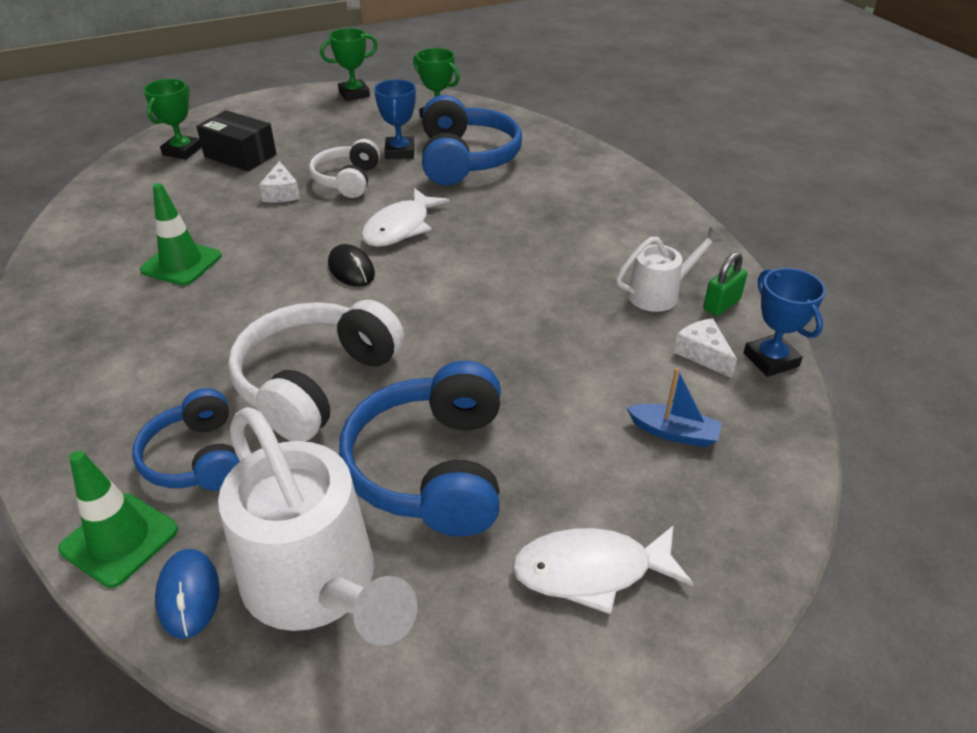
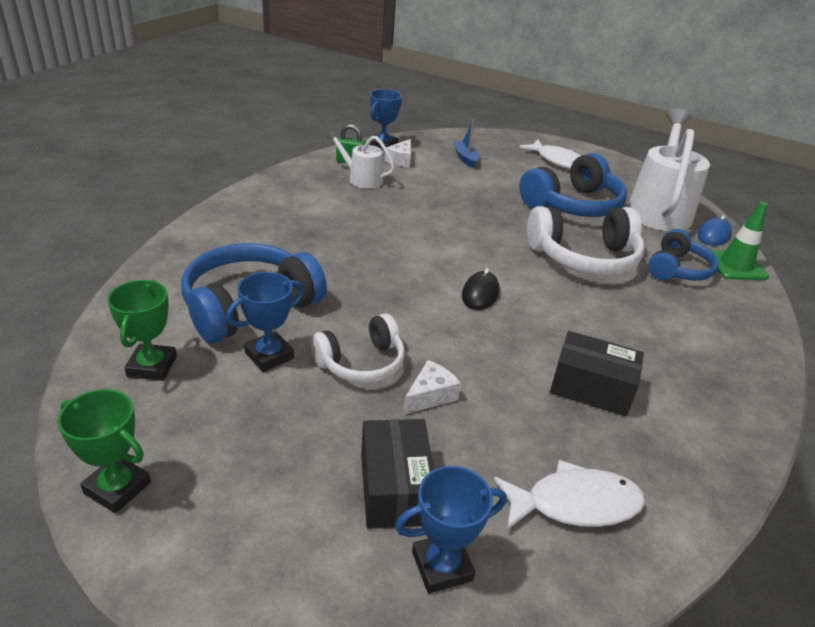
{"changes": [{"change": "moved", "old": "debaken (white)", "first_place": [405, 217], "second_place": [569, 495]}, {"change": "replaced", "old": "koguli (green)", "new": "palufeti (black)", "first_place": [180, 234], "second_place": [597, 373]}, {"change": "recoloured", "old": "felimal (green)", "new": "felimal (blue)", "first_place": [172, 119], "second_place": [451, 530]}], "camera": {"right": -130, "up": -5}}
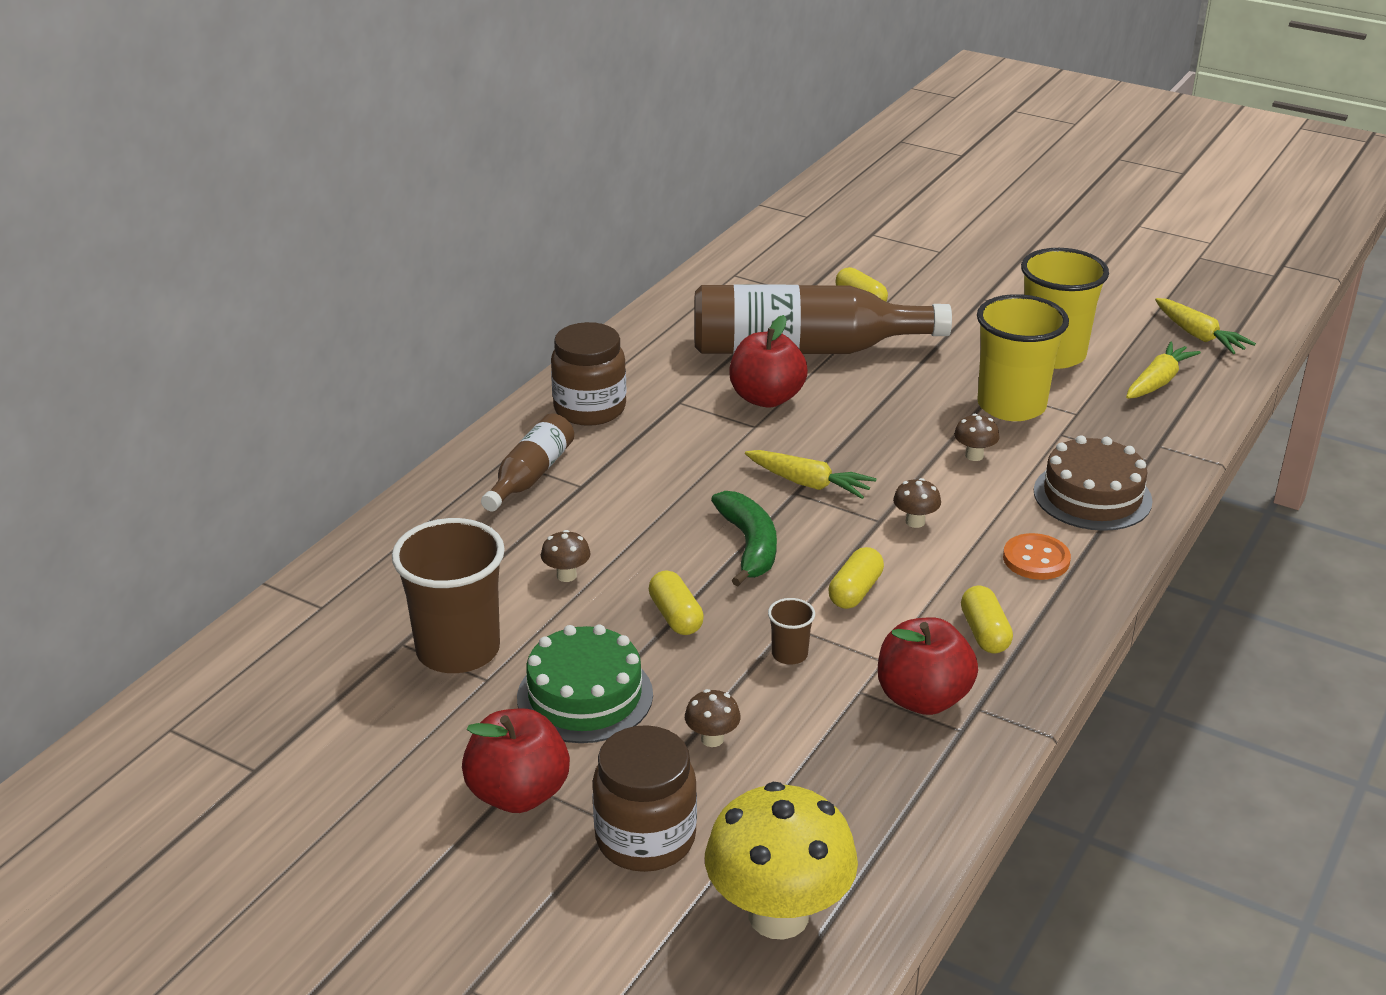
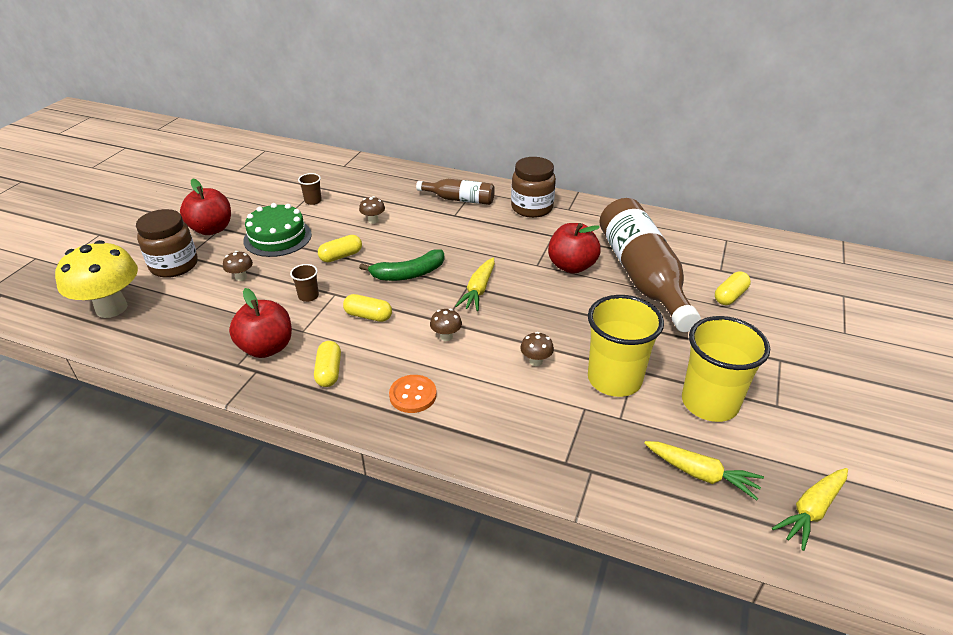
{"changes": [{"change": "removed", "old": "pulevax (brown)", "first_place": [1093, 483]}, {"change": "turned", "old": "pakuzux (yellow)", "first_place": [987, 619], "second_place": [327, 364], "degrees": -75}, {"change": "resized", "old": "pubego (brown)", "first_place": [448, 595], "second_place": [310, 189], "factor": 0.43}], "camera": {"right": 80, "up": 5}}
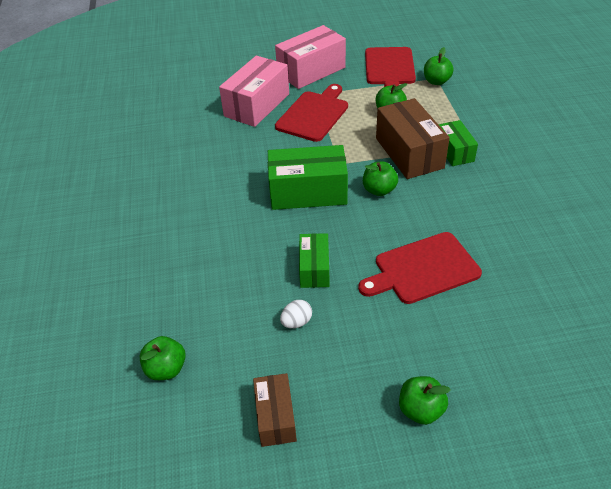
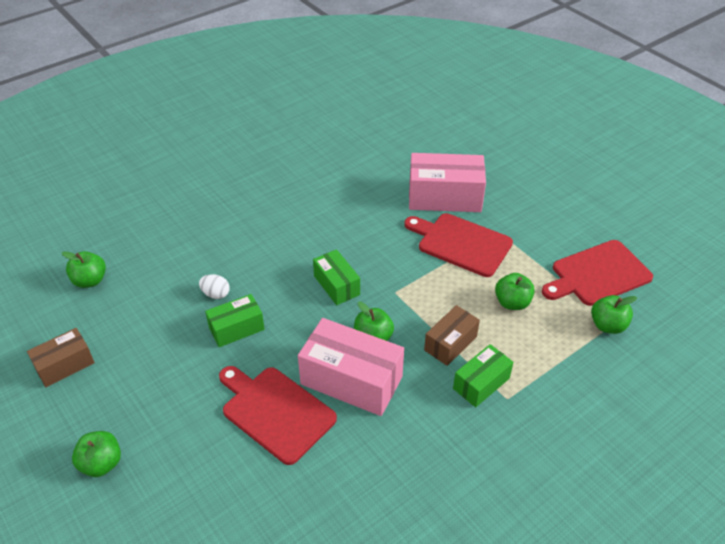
{"changes": [{"change": "moved", "old": "palufeti (pink)", "first_place": [310, 57], "second_place": [351, 367]}, {"change": "moved", "old": "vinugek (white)", "first_place": [296, 314], "second_place": [214, 286]}, {"change": "turned", "old": "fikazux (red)", "first_place": [311, 113], "second_place": [458, 245], "degrees": -150}, {"change": "resized", "old": "palufeti (green)", "first_place": [308, 177], "second_place": [336, 277], "factor": 0.58}, {"change": "resized", "old": "palufeti (brown)", "first_place": [413, 138], "second_place": [452, 335], "factor": 0.58}], "camera": {"right": 60, "up": 0}}
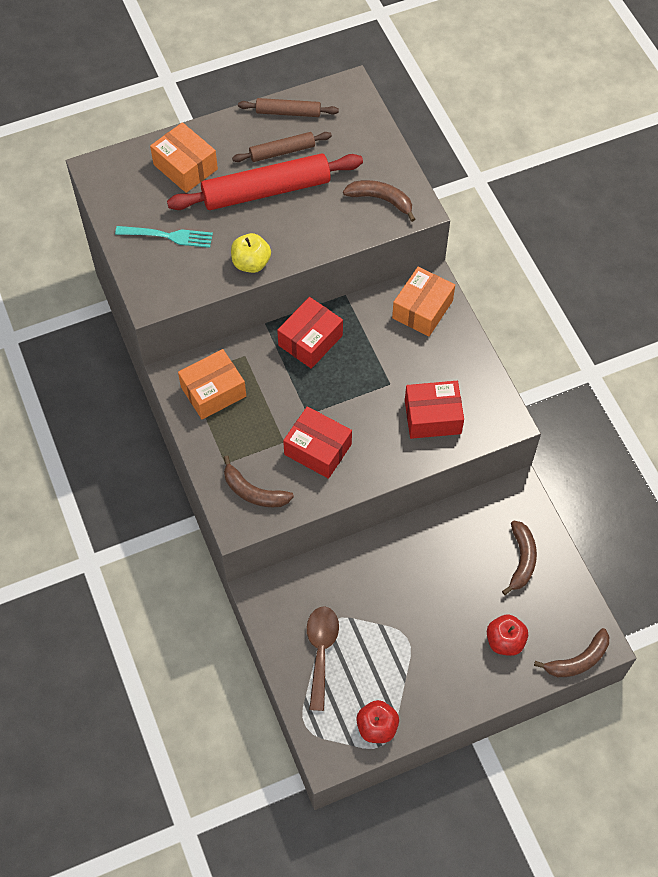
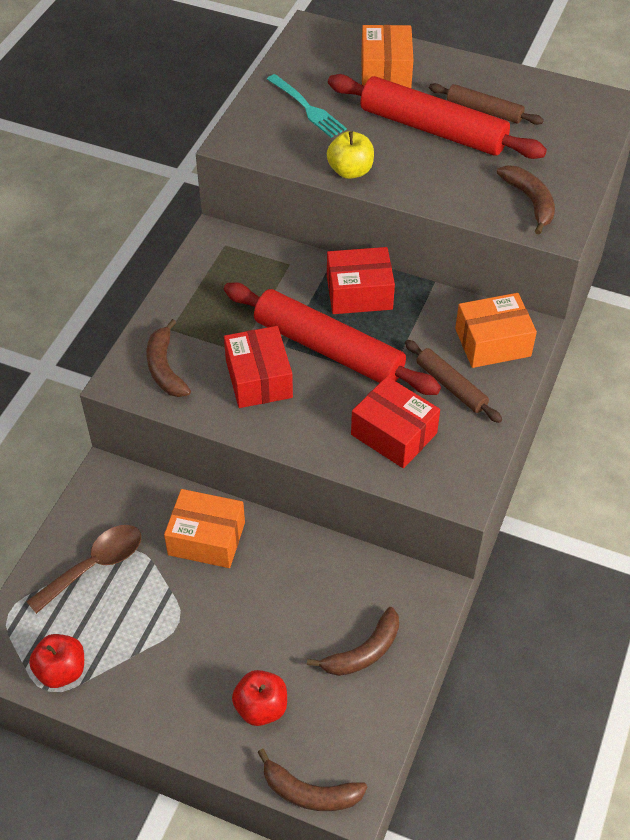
{"changes": [{"change": "added", "new": "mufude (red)", "second_place": [332, 338]}, {"change": "moved", "old": "palufeti (orange)", "first_place": [212, 384], "second_place": [204, 528]}, {"change": "moved", "old": "mufude (brown)", "first_place": [288, 107], "second_place": [453, 381]}], "camera": {"right": 45, "up": -10}}
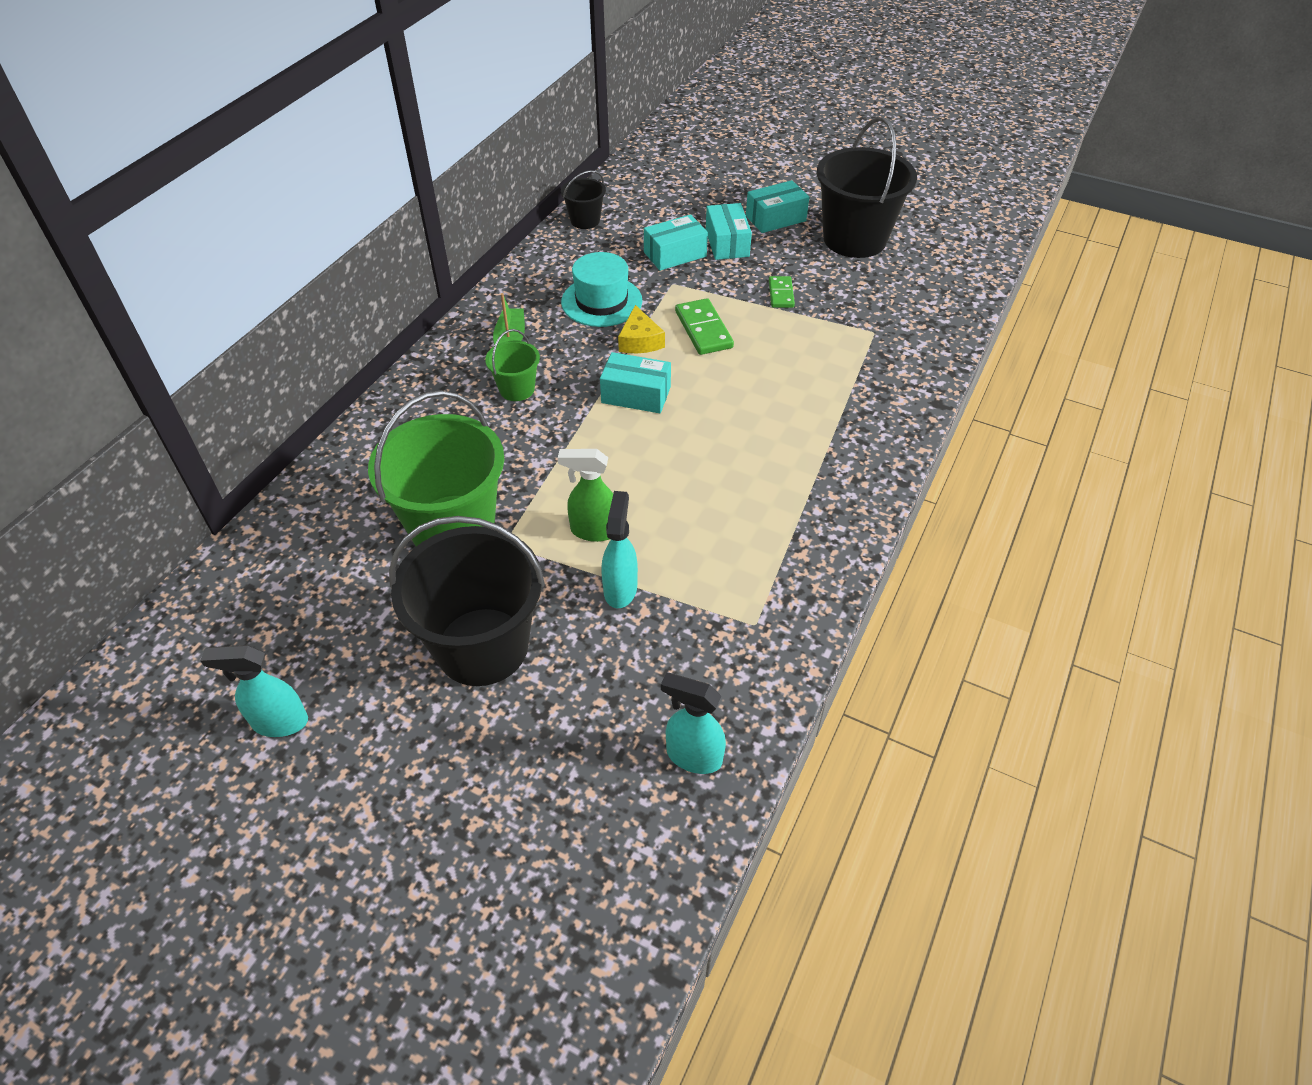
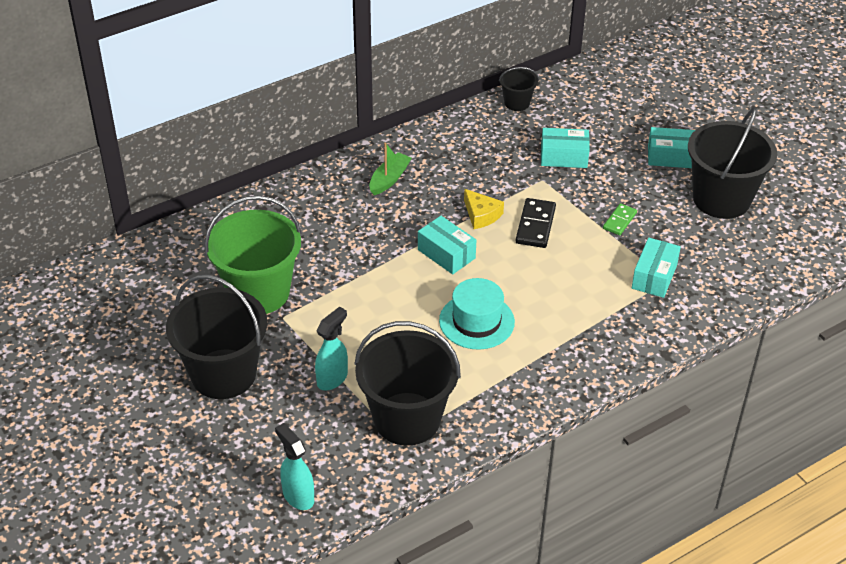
{"changes": [{"change": "removed", "old": "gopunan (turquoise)", "first_place": [254, 691]}, {"change": "removed", "old": "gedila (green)", "first_place": [512, 365]}, {"change": "removed", "old": "gopunan (green)", "first_place": [585, 495]}, {"change": "added", "new": "gedila (black)", "second_place": [408, 383]}, {"change": "moved", "old": "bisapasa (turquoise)", "first_place": [601, 289], "second_place": [477, 314]}, {"change": "moved", "old": "palufeti (turquoise)", "first_place": [729, 231], "second_place": [656, 268]}, {"change": "recoloured", "old": "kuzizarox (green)", "new": "kuzizarox (black)", "first_place": [704, 326], "second_place": [536, 223]}, {"change": "turned", "old": "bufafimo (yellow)", "first_place": [641, 329], "second_place": [484, 209], "degrees": -60}], "camera": {"right": 30, "up": -5}}
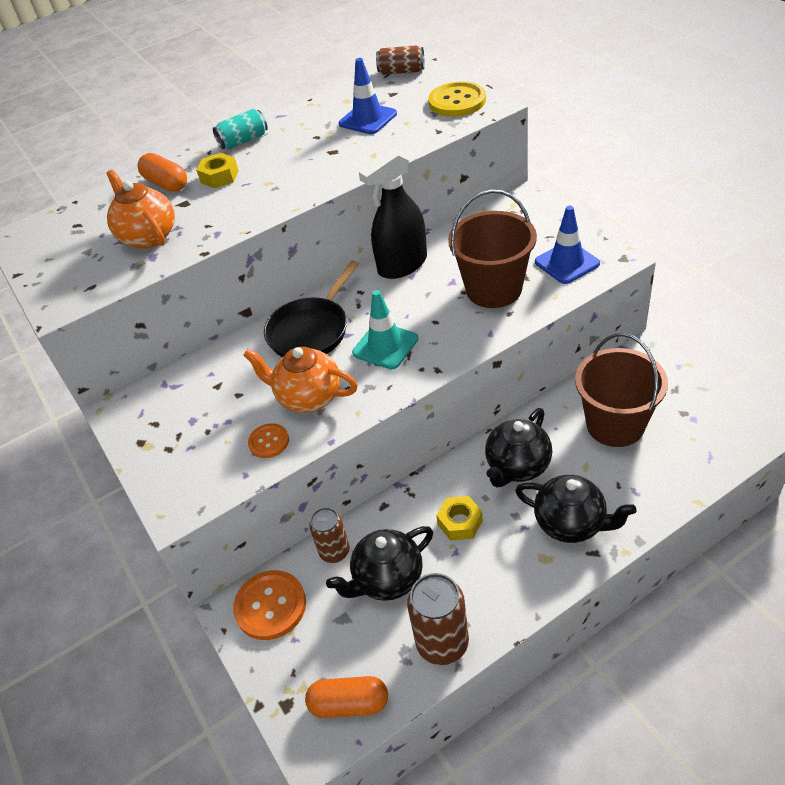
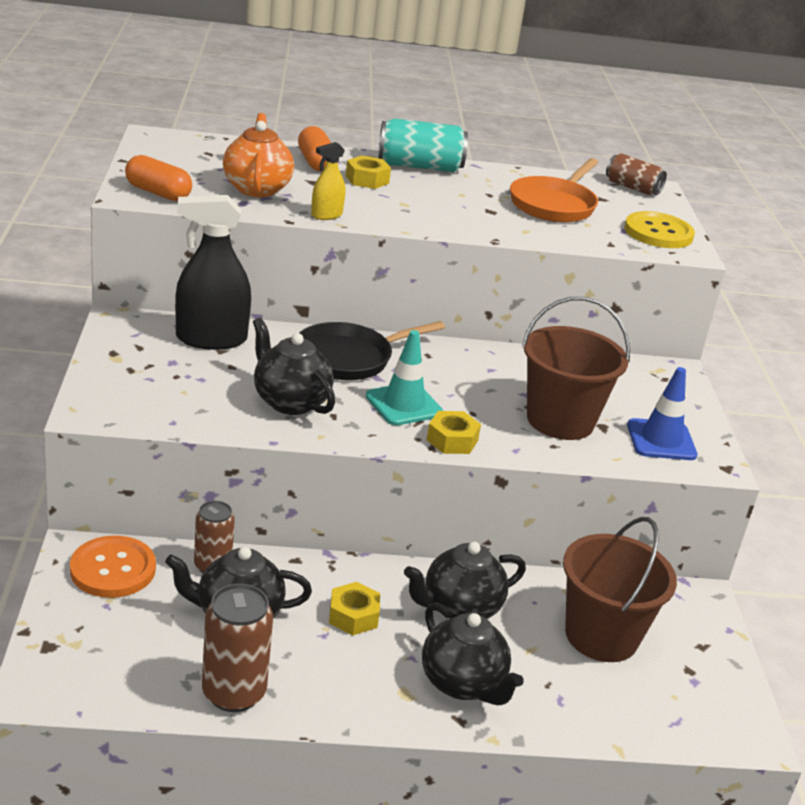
{"changes": [{"change": "removed", "old": "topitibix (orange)", "first_place": [268, 440]}, {"change": "added", "new": "gopunan (yellow)", "second_place": [328, 181]}, {"change": "added", "new": "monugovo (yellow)", "second_place": [454, 432]}, {"change": "moved", "old": "pakuzux (orange)", "first_place": [346, 697], "second_place": [158, 178]}, {"change": "moved", "old": "gopunan (black)", "first_place": [393, 215], "second_place": [213, 272]}, {"change": "replaced", "old": "koguli (blue)", "new": "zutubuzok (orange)", "first_place": [368, 96], "second_place": [554, 190]}, {"change": "recoloured", "old": "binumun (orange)", "new": "binumun (black)", "first_place": [300, 380], "second_place": [294, 366]}, {"change": "resized", "old": "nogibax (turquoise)", "first_place": [240, 129], "second_place": [423, 145], "factor": 1.52}], "camera": {"right": 20, "up": -15}}
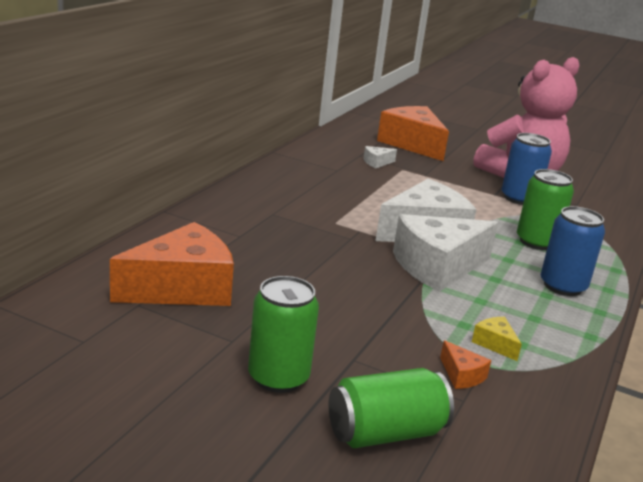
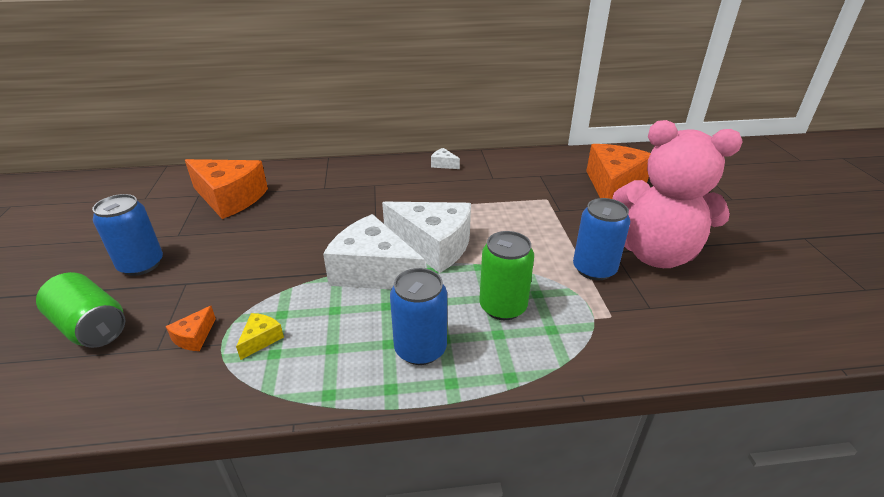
{"changes": [{"change": "moved", "old": "bufafimo (white)", "first_place": [380, 157], "second_place": [445, 158]}, {"change": "recoloured", "old": "nogibax (green)", "new": "nogibax (blue)", "first_place": [283, 334], "second_place": [127, 235]}], "camera": {"right": 60, "up": 10}}
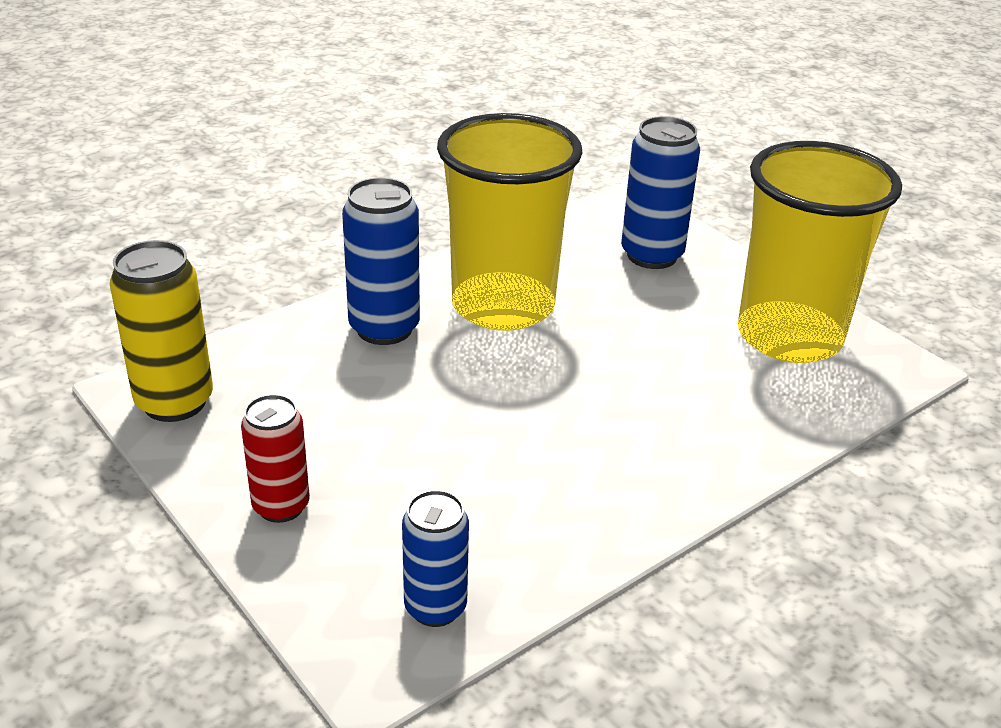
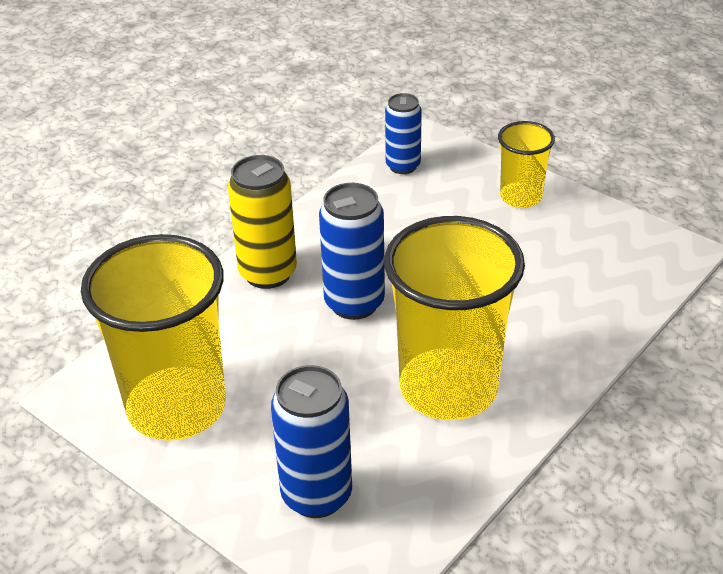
{"changes": [{"change": "moved", "old": "nogibax (yellow)", "first_place": [161, 331], "second_place": [262, 222]}, {"change": "moved", "old": "nogibax (blue)", "first_place": [381, 261], "second_place": [352, 251]}, {"change": "replaced", "old": "nogibax (red)", "new": "pubego (yellow)", "first_place": [275, 458], "second_place": [526, 164]}], "camera": {"right": 170, "up": 5}}
